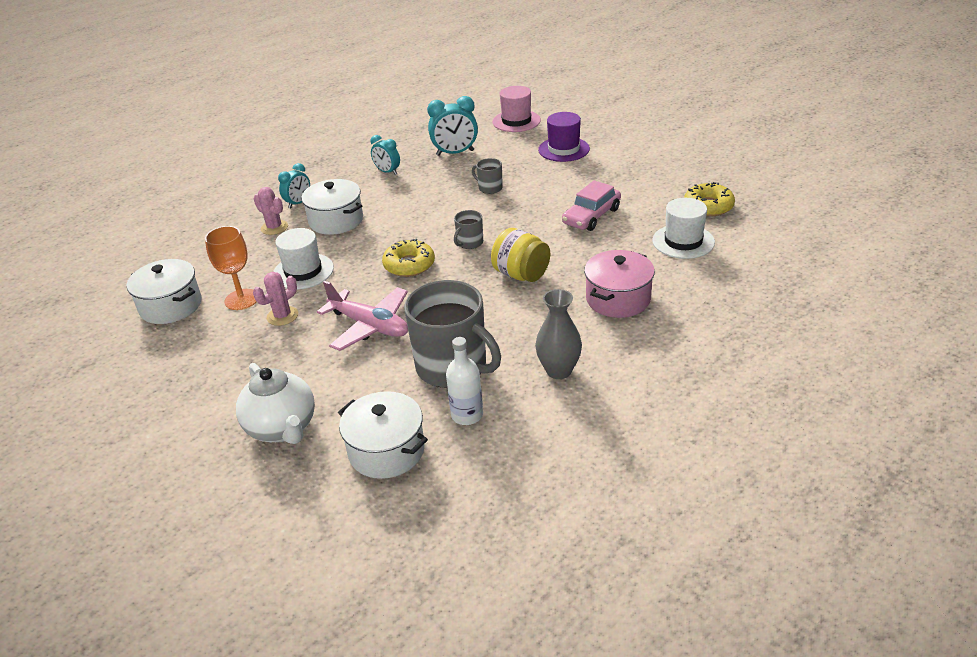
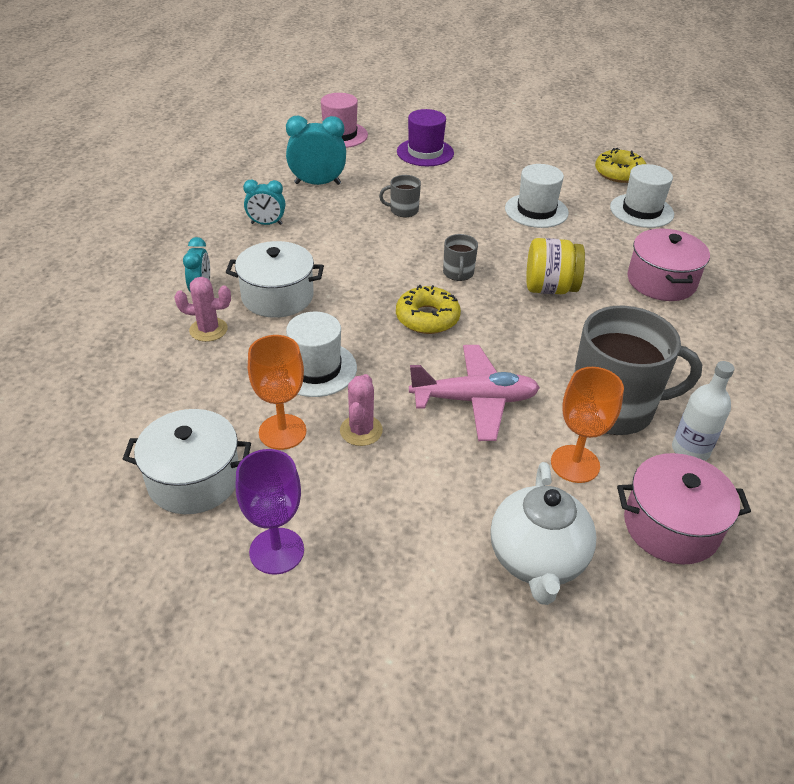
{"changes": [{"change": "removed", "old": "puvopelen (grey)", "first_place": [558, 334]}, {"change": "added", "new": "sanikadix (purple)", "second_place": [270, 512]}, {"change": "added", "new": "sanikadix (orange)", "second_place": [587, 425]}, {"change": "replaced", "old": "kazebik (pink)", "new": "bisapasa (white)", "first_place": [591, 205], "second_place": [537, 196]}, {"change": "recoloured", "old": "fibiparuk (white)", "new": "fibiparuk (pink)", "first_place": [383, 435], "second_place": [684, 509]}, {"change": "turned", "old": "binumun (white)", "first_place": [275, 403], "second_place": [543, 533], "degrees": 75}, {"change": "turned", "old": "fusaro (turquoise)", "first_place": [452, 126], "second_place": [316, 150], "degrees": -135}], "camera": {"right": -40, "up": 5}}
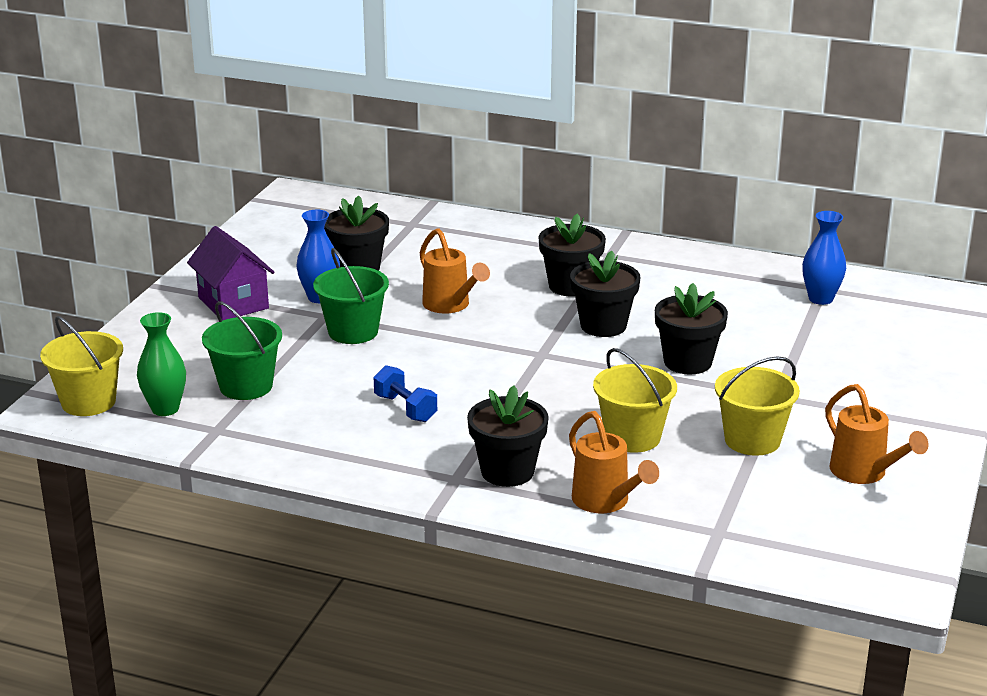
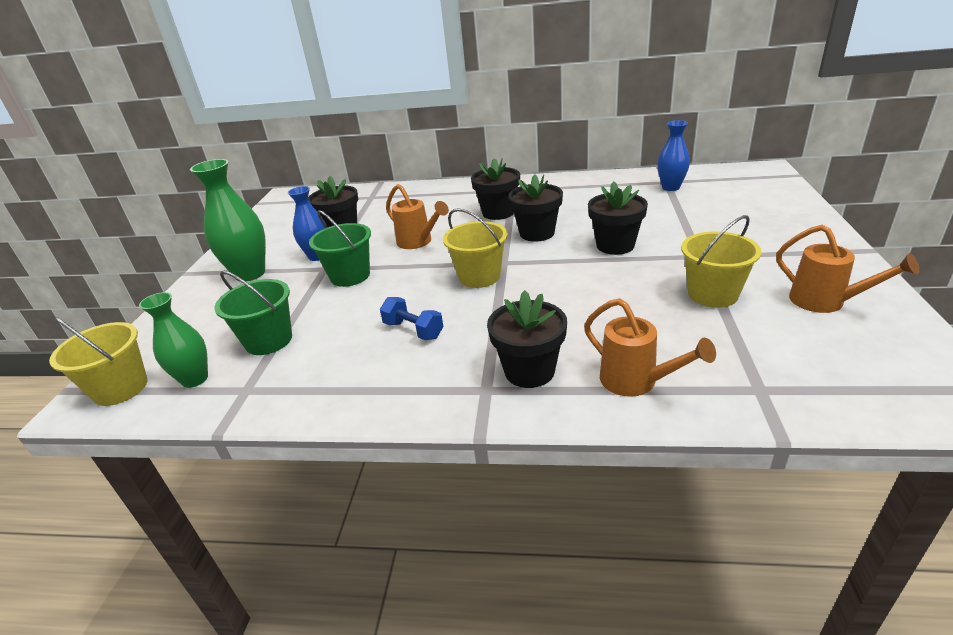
{"changes": [{"change": "moved", "old": "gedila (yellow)", "first_place": [635, 400], "second_place": [475, 248]}, {"change": "replaced", "old": "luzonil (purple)", "new": "puvopelen (green)", "first_place": [231, 273], "second_place": [228, 220]}], "camera": {"right": -10, "up": 5}}
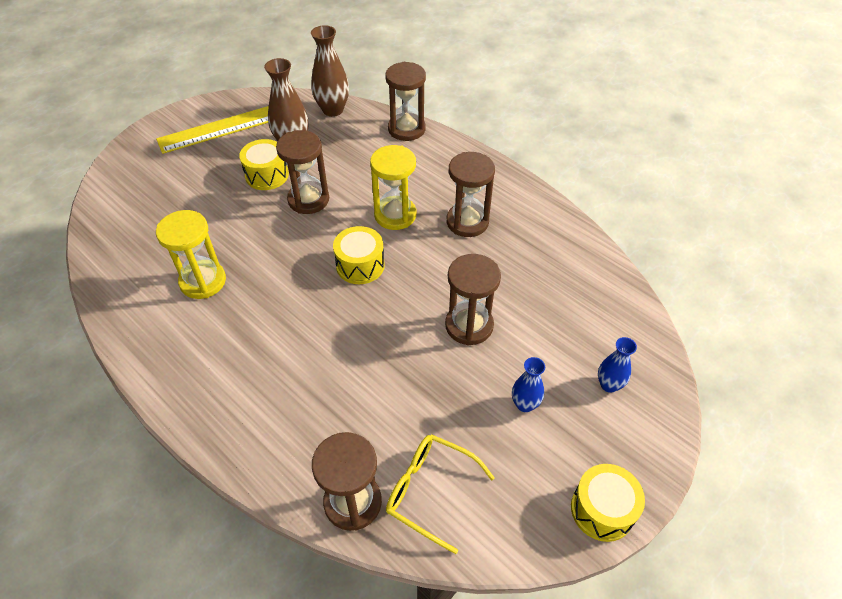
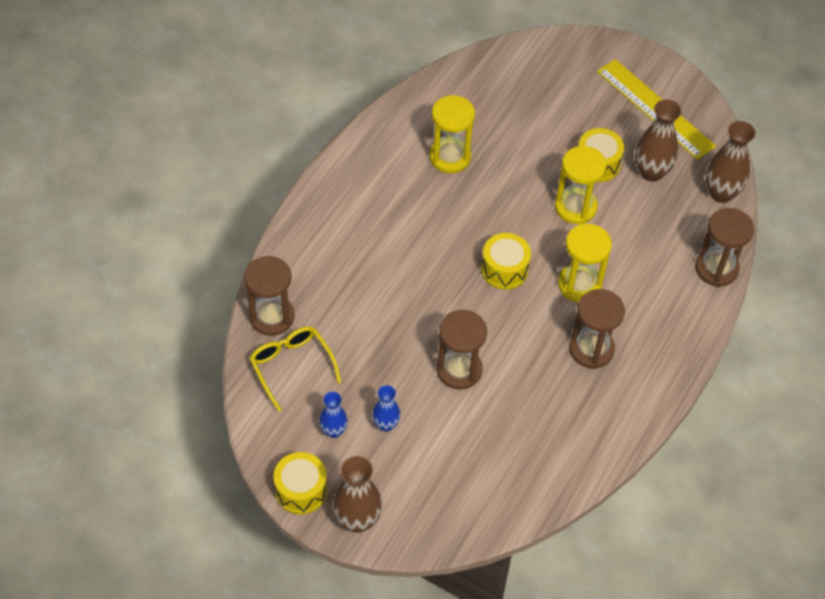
{"changes": [{"change": "added", "new": "puvopelen (brown)", "second_place": [357, 494]}, {"change": "moved", "old": "puvopelen (blue)", "first_place": [617, 365], "second_place": [333, 415]}, {"change": "recoloured", "old": "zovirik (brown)", "new": "zovirik (yellow)", "first_place": [302, 172], "second_place": [581, 185]}, {"change": "turned", "old": "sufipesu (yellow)", "first_place": [440, 494], "second_place": [295, 369], "degrees": -45}], "camera": {"right": 75, "up": 5}}
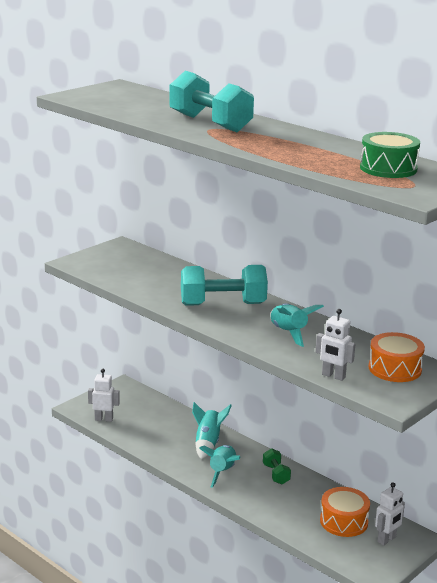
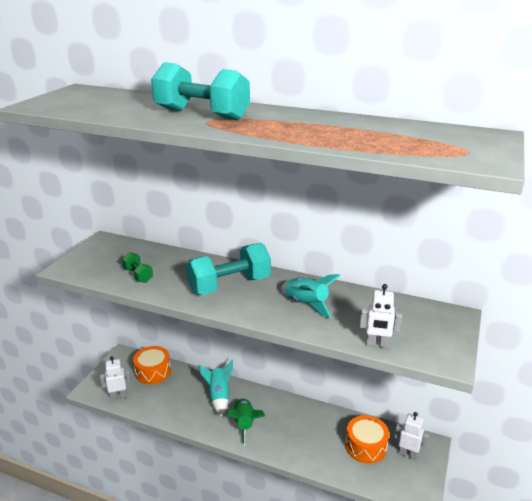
{"changes": [{"change": "removed", "old": "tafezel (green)", "first_place": [390, 155]}, {"change": "moved", "old": "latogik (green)", "first_place": [277, 466], "second_place": [137, 267]}, {"change": "moved", "old": "tafezel (orange)", "first_place": [397, 357], "second_place": [152, 365]}, {"change": "recoloured", "old": "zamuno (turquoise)", "new": "zamuno (green)", "first_place": [220, 466], "second_place": [246, 422]}, {"change": "turned", "old": "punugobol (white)", "first_place": [390, 514], "second_place": [412, 436], "degrees": -90}], "camera": {"right": -20, "up": 5}}
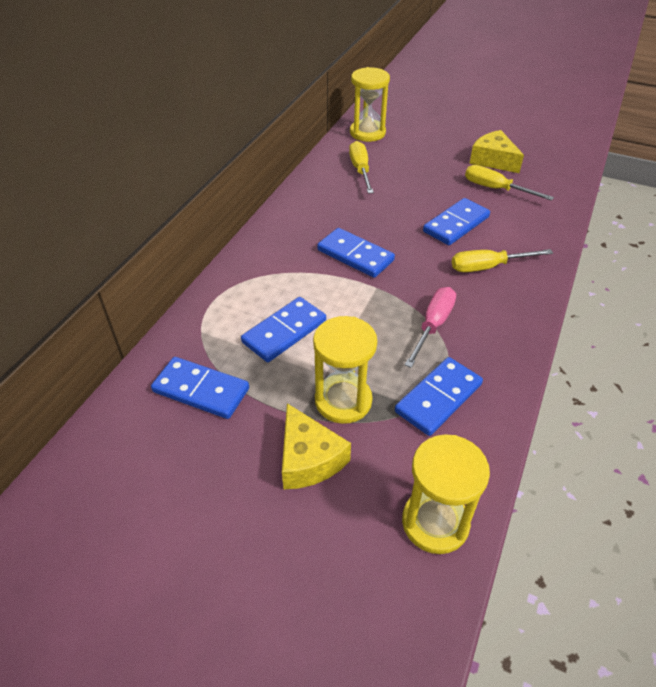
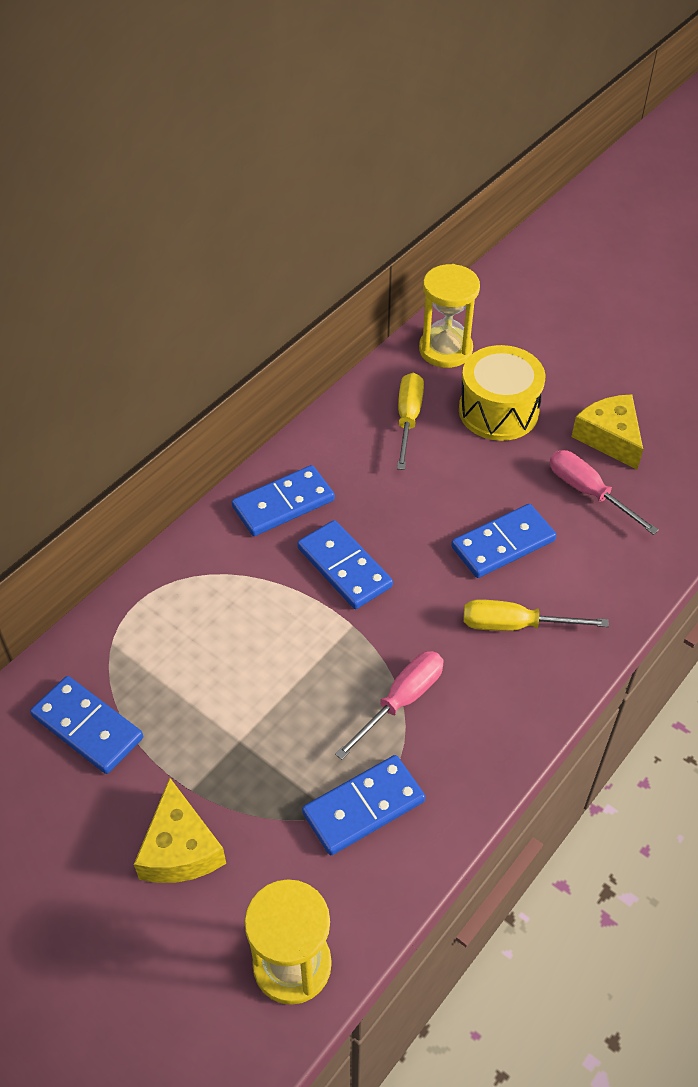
{"changes": [{"change": "removed", "old": "zovirik (yellow)", "first_place": [345, 370]}, {"change": "added", "new": "tafezel (yellow)", "second_place": [502, 393]}, {"change": "moved", "old": "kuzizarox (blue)", "first_place": [283, 329], "second_place": [283, 500]}, {"change": "recoloured", "old": "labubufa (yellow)", "new": "labubufa (pink)", "first_place": [509, 183], "second_place": [604, 492]}], "camera": {"right": 15, "up": 5}}
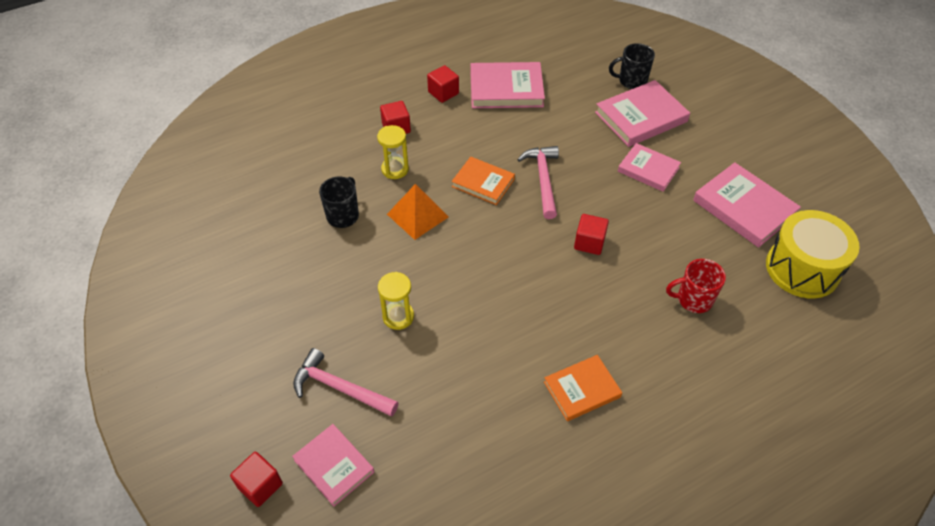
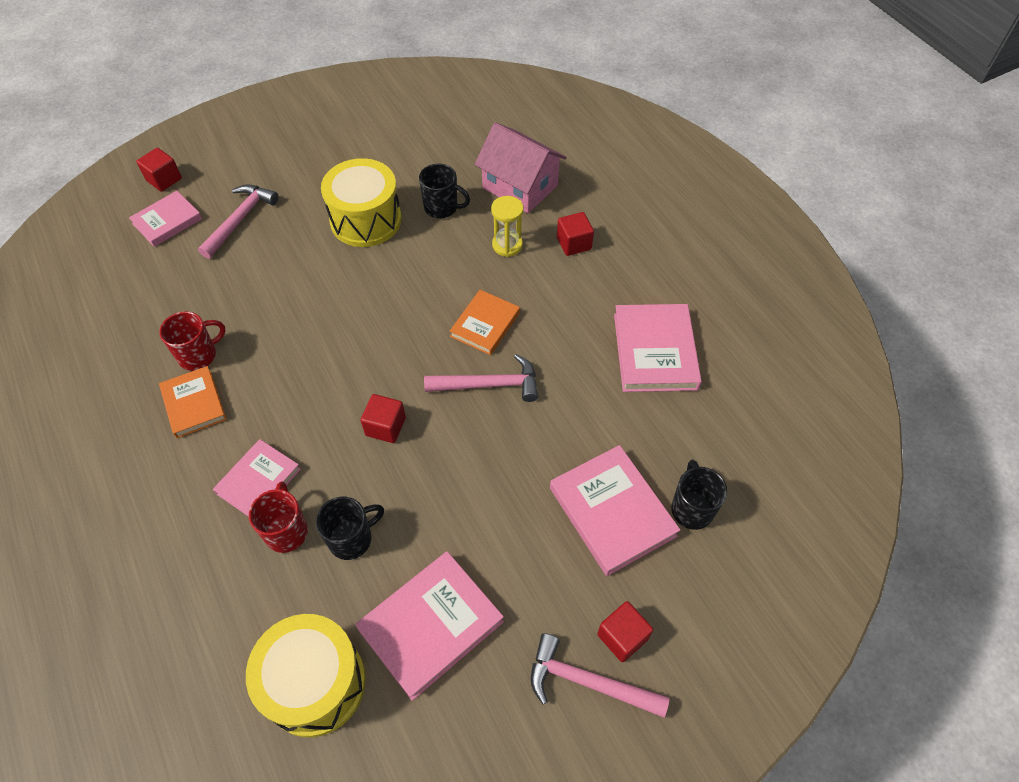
{"changes": [{"change": "removed", "old": "zovirik (yellow)", "first_place": [396, 301]}, {"change": "removed", "old": "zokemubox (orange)", "first_place": [418, 212]}, {"change": "added", "new": "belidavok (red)", "second_place": [192, 341]}, {"change": "added", "new": "belidavok (black)", "second_place": [350, 528]}, {"change": "added", "new": "tafezel (yellow)", "second_place": [361, 202]}, {"change": "added", "new": "luzonil (pink)", "second_place": [521, 167]}, {"change": "added", "new": "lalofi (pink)", "second_place": [600, 675]}, {"change": "moved", "old": "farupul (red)", "first_place": [443, 84], "second_place": [625, 631]}, {"change": "moved", "old": "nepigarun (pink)", "first_place": [649, 167], "second_place": [257, 478]}], "camera": {"right": 90, "up": 5}}
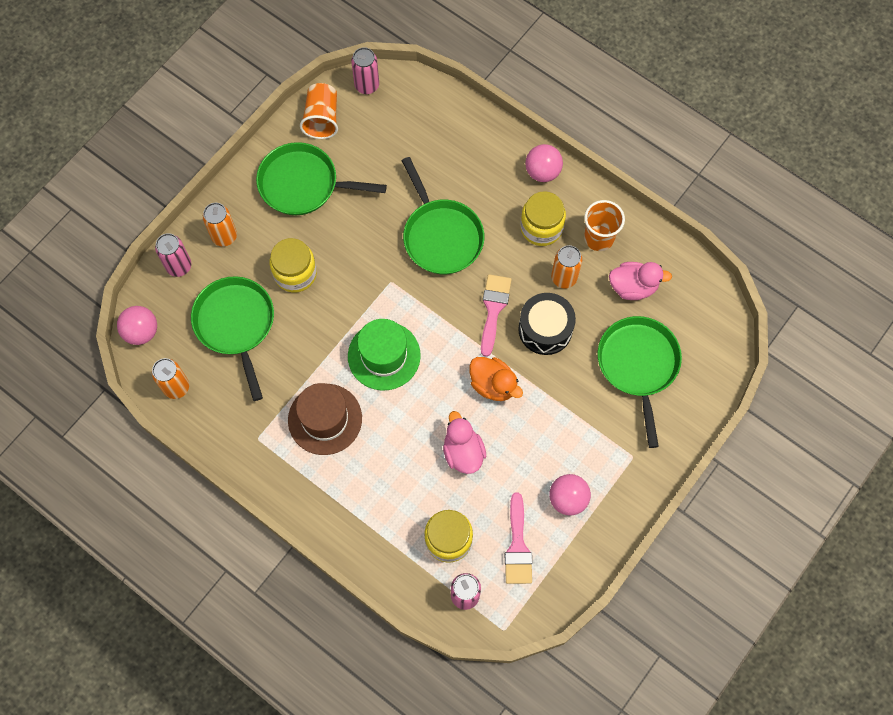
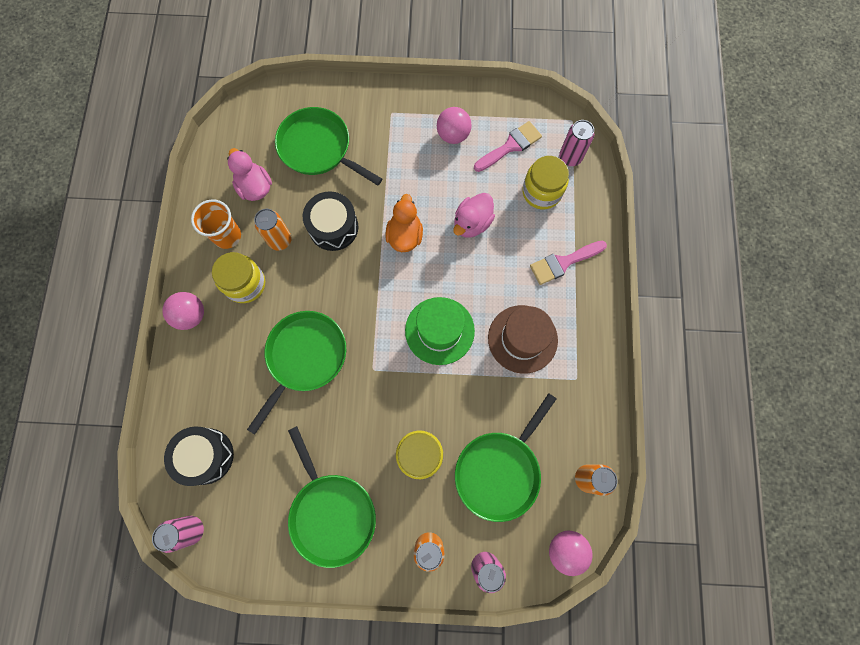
{"changes": [{"change": "removed", "old": "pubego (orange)", "first_place": [319, 111]}, {"change": "added", "new": "tafezel (black)", "second_place": [199, 456]}, {"change": "moved", "old": "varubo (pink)", "first_place": [496, 315], "second_place": [568, 263]}, {"change": "turned", "old": "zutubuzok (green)", "first_place": [640, 382], "second_place": [328, 146], "degrees": 75}], "camera": {"right": -125, "up": 5}}
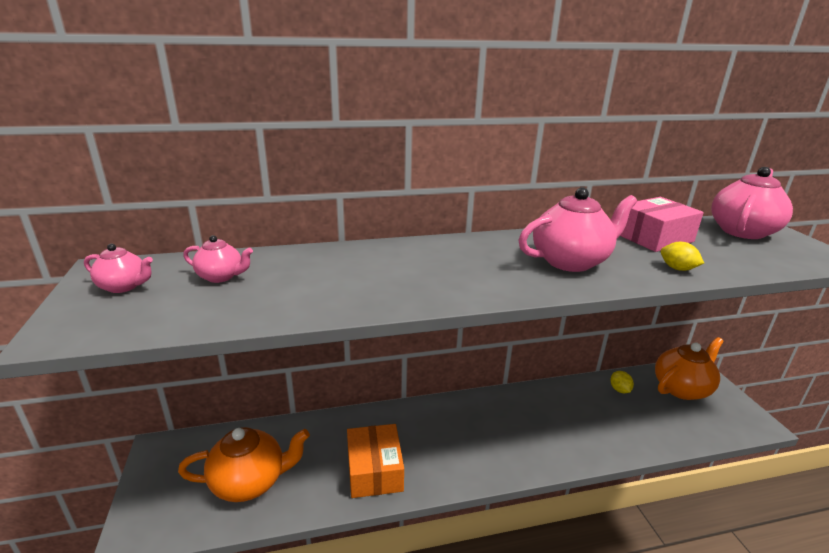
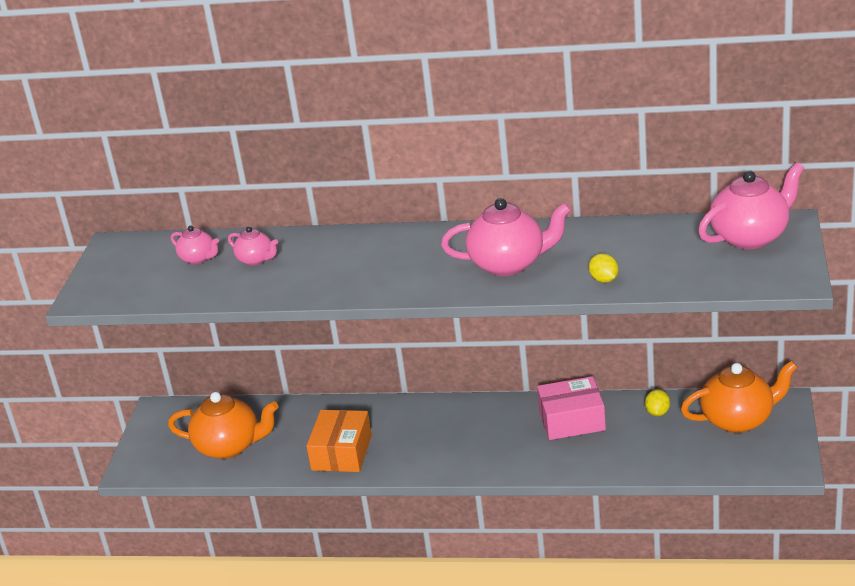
{"changes": [{"change": "moved", "old": "binumun (pink)", "first_place": [118, 268], "second_place": [253, 246]}, {"change": "moved", "old": "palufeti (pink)", "first_place": [662, 224], "second_place": [571, 408]}], "camera": {"right": 25, "up": 5}}
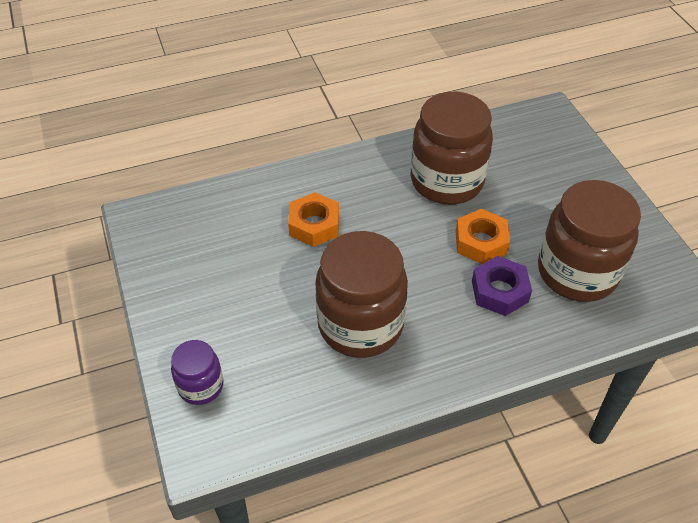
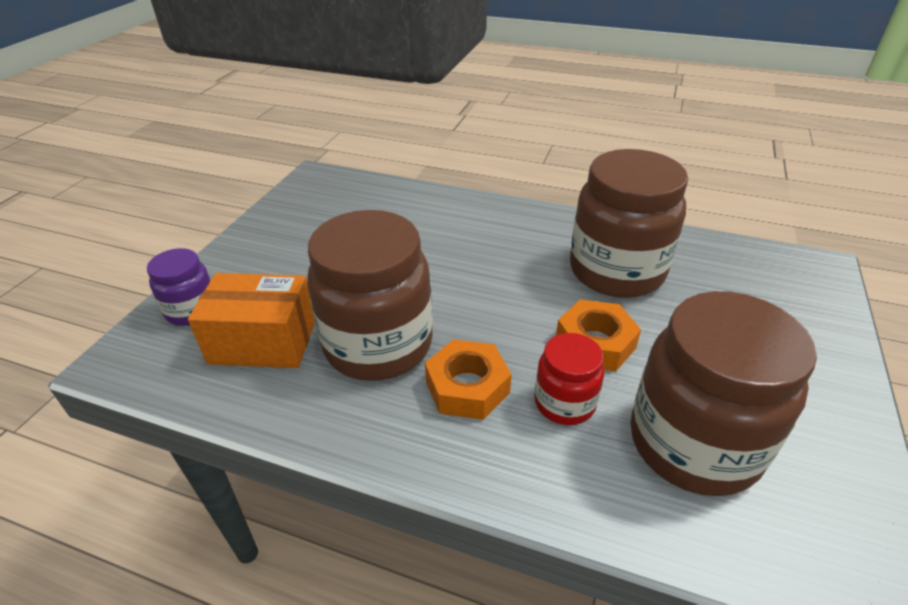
{"changes": [{"change": "added", "new": "palufeti (orange)", "second_place": [251, 320]}, {"change": "moved", "old": "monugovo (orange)", "first_place": [313, 219], "second_place": [468, 379]}, {"change": "replaced", "old": "monugovo (purple)", "new": "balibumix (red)", "first_place": [502, 286], "second_place": [569, 379]}], "camera": {"right": 40, "up": -10}}
